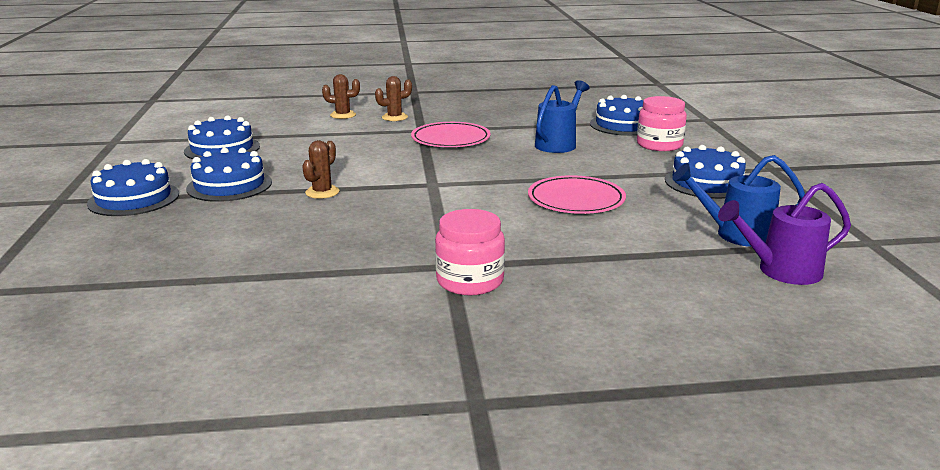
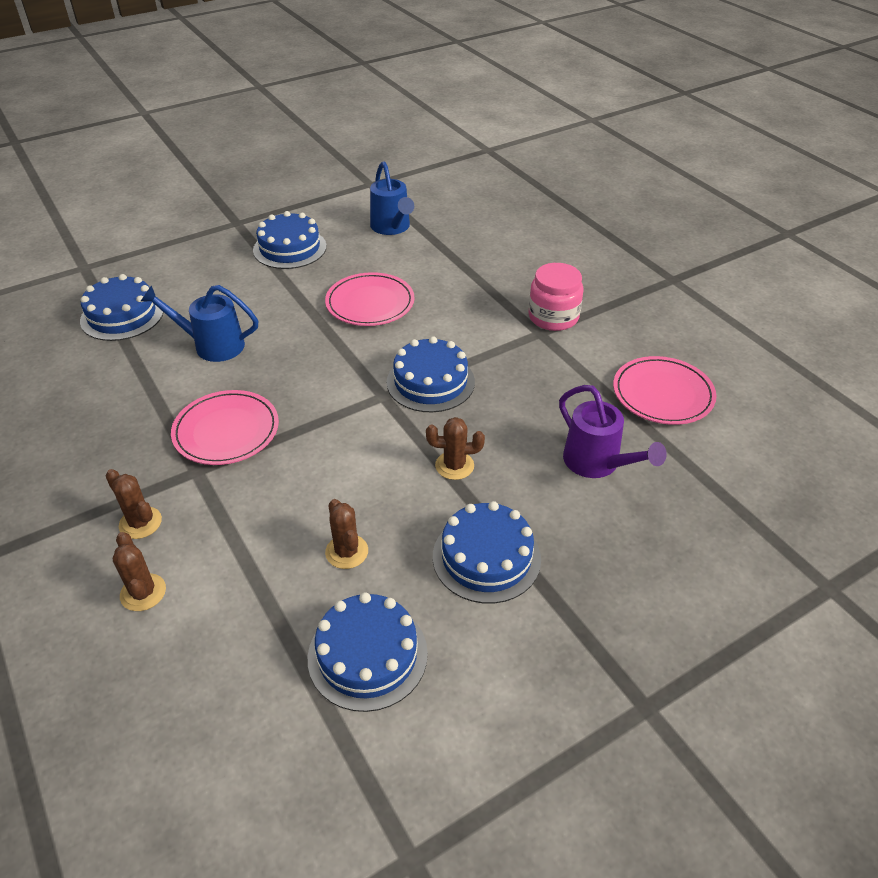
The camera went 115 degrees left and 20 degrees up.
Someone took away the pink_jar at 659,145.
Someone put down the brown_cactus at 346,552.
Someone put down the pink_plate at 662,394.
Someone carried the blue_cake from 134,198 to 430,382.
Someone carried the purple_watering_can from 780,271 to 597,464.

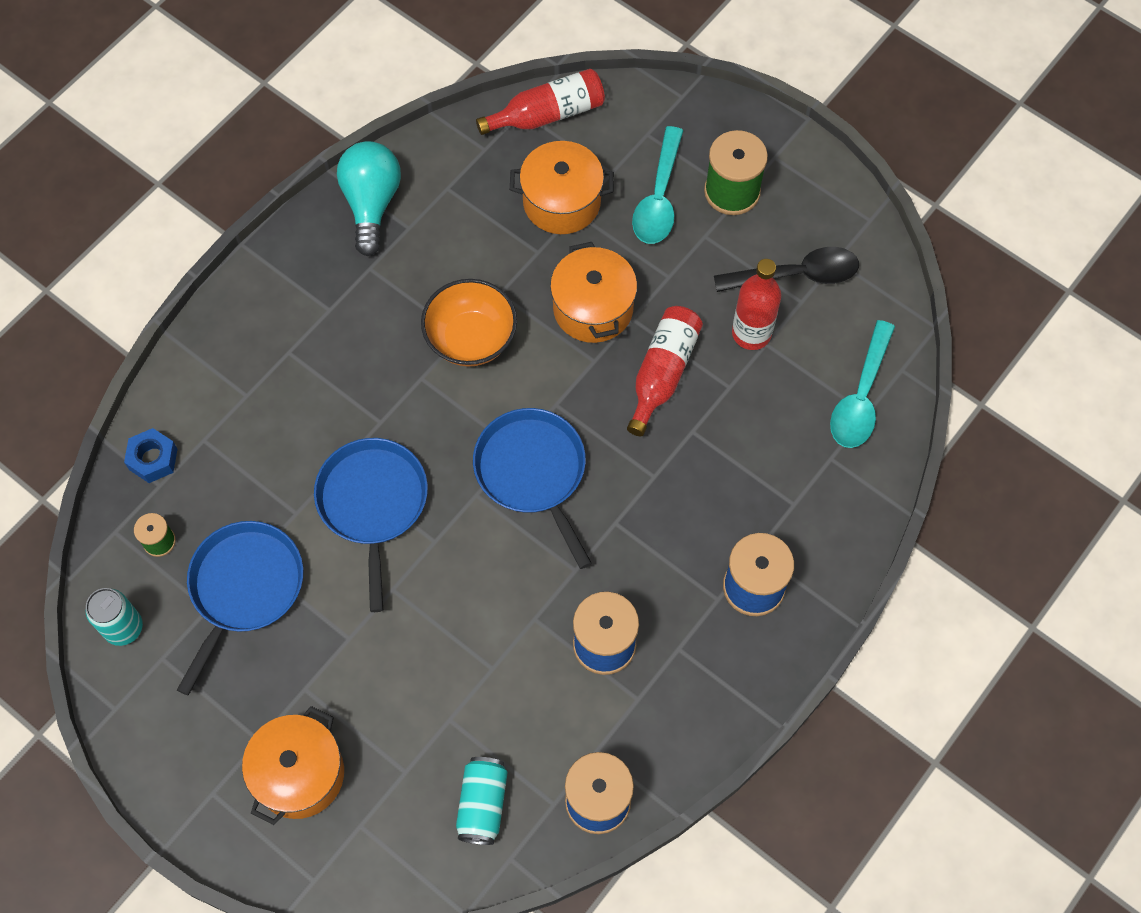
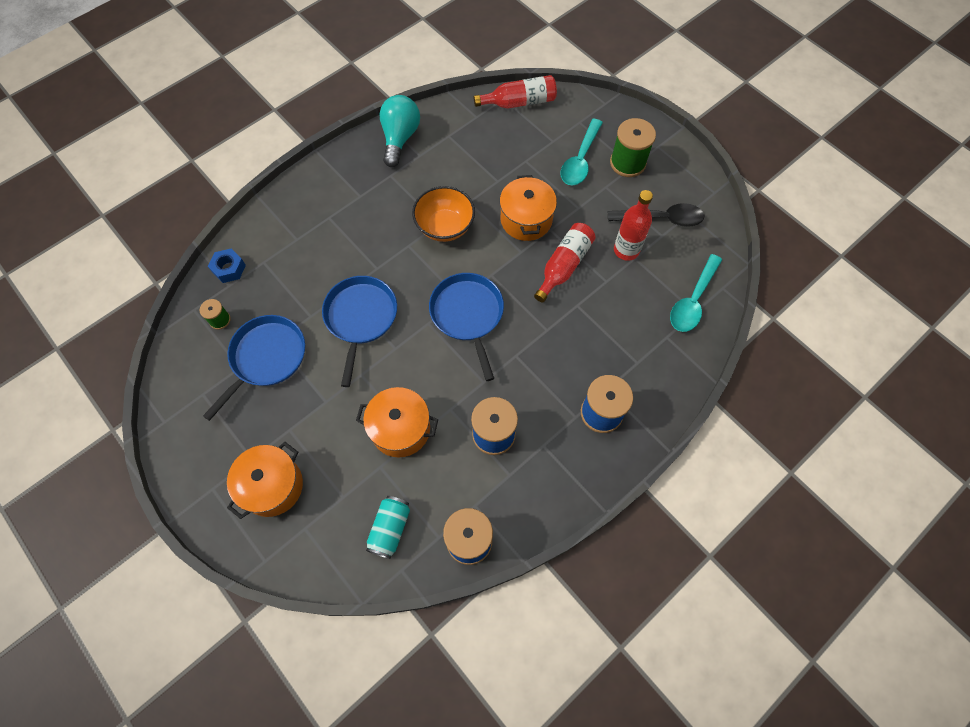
The camera went 10 degrees right and 0 degrees up.
Someone took away the turquoise_can at 124,628.
Someone carried the orange_pot from 561,202 to 400,429.

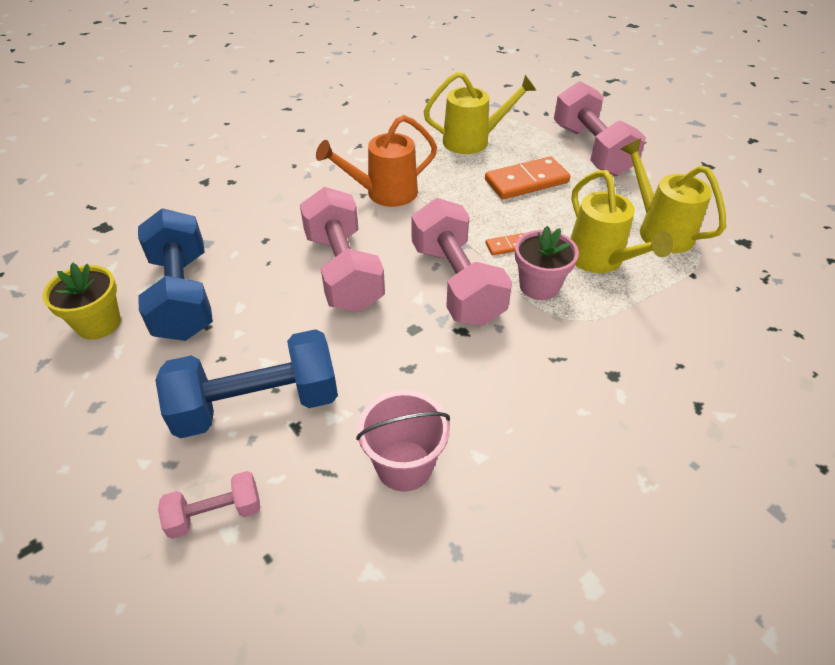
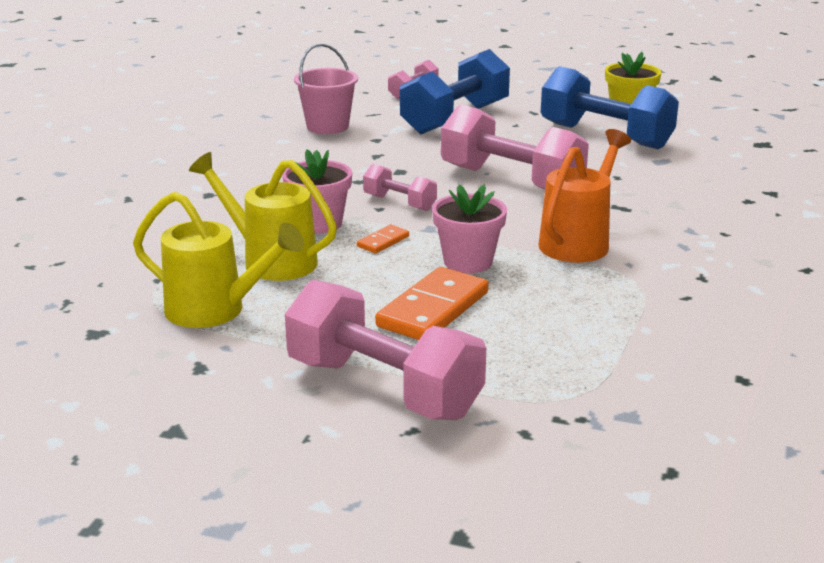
The camera went 145 degrees right and 20 degrees down.
Someone took away the yellow_watering_can at 473,141.
Someone put down the pink_flower_pot at 468,262.
Someone scaled the pink_dumbbell at 457,283 by 0.50.

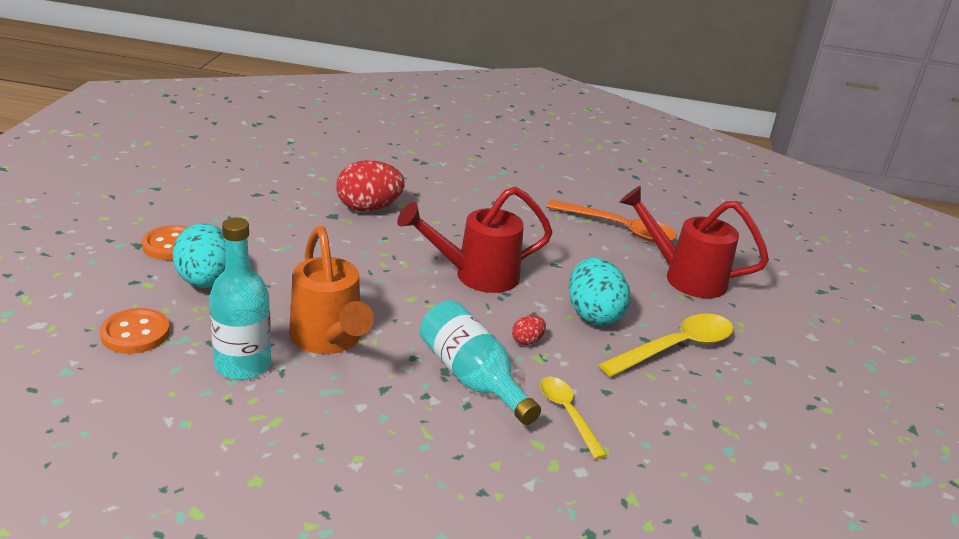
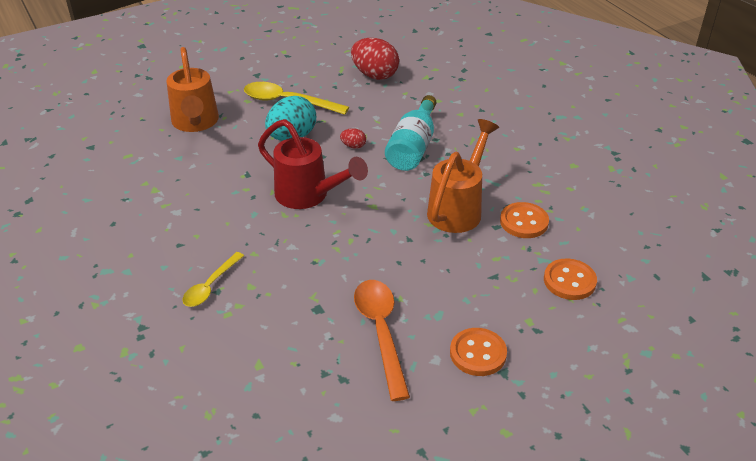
The camera went 125 degrees left and 10 degrees up.
Someone took away the turquoise_egg at 206,282.
Someone carried the red_egg from 368,208 to 375,75.
Someone carried the yellow_spoon from 568,414 to 210,286.
Someone carried the orange_spoon from 618,229 to 381,333.
Someone swapped the turquoise_bottle at 243,365 for the orange_button at 524,222.
Someone repainted the red_watering_can at 684,277, which became the orange_watering_can at 195,123.

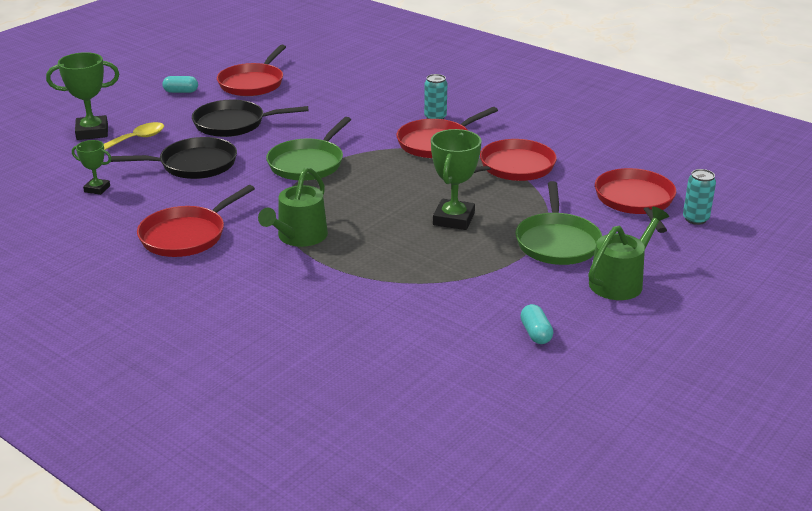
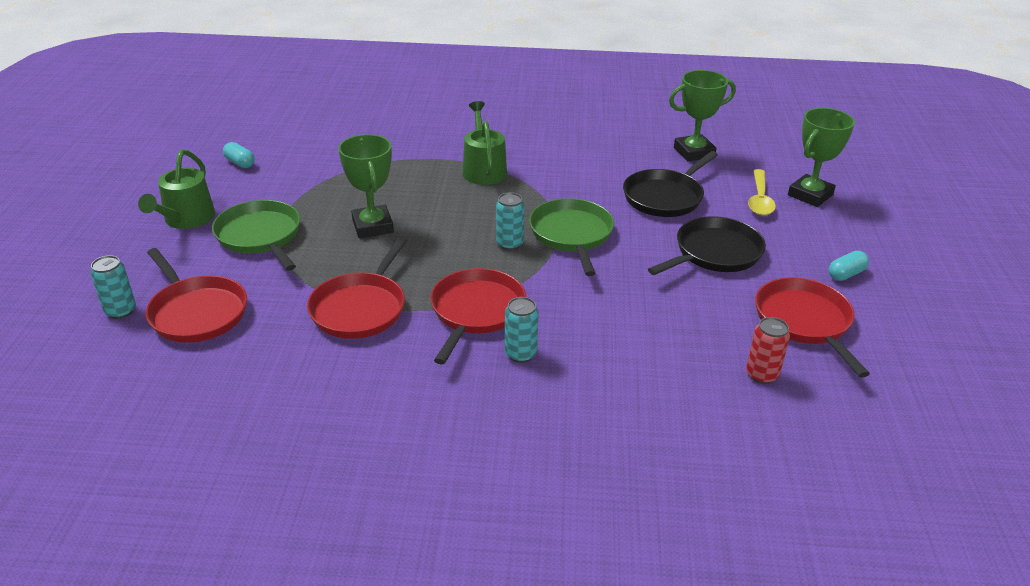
The camera went 145 degrees right and 5 degrees up.
Someone took away the red_pan at 186,236.
Someone put down the turquoise_can at 509,244.
Someone put down the red_can at 762,375.
Someone scaled the green_trophy at 97,189 by 1.75.

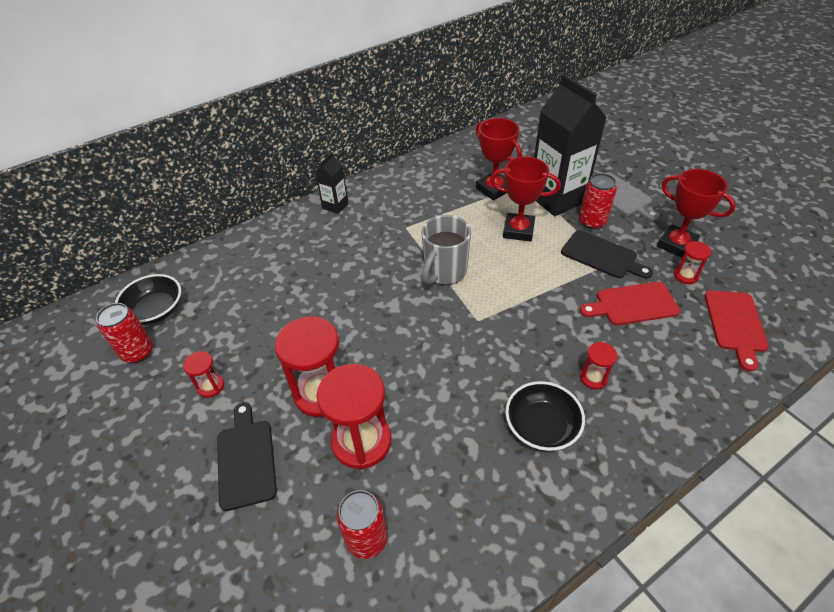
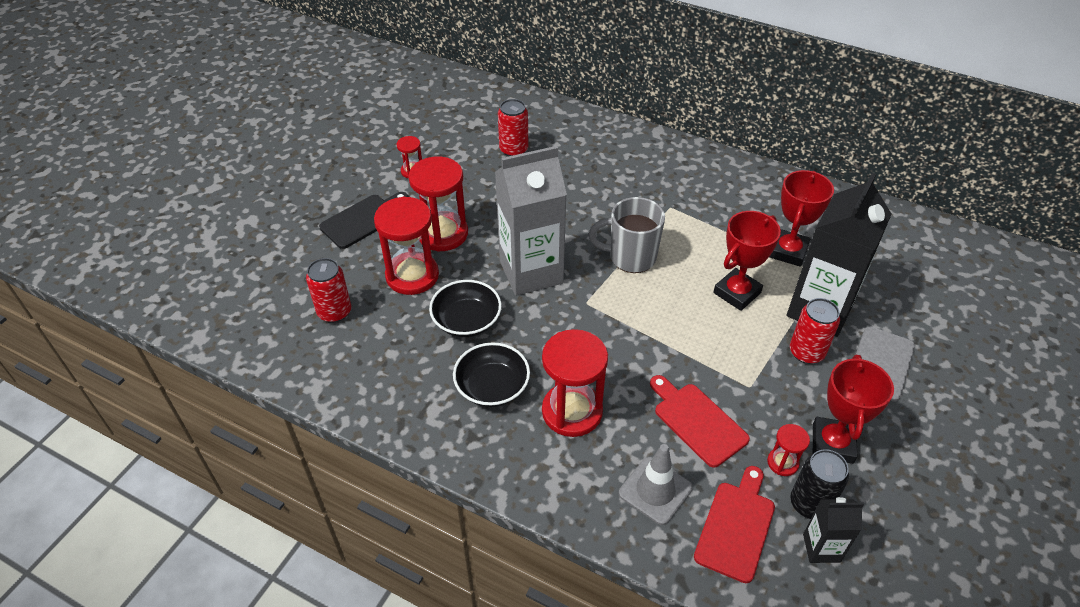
The camera went 60 degrees right and 0 degrees up.
Someone took away the black_cutting_board at 602,256.
Someone put down the grey_carton at 531,272.
Someone put down the grey_traffic_cone at 655,490.
Someone put down the black_can at 810,504.
Someone carried the red_can from 138,352 to 513,150.
Someone carried the black_bowl from 156,310 to 467,321.
Someone carried the black_carton from 335,206 to 821,548.
Someone rotated the red_trophy at 518,230 by 60 degrees clockwise.
Someone rotated the red_cutting_board at 735,324 by 135 degrees clockwise.
Someone scaled the red_hourglass at 593,378 by 2.06.

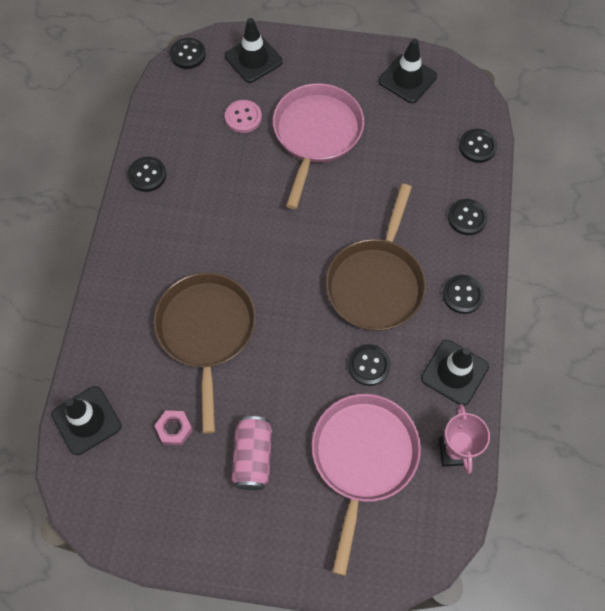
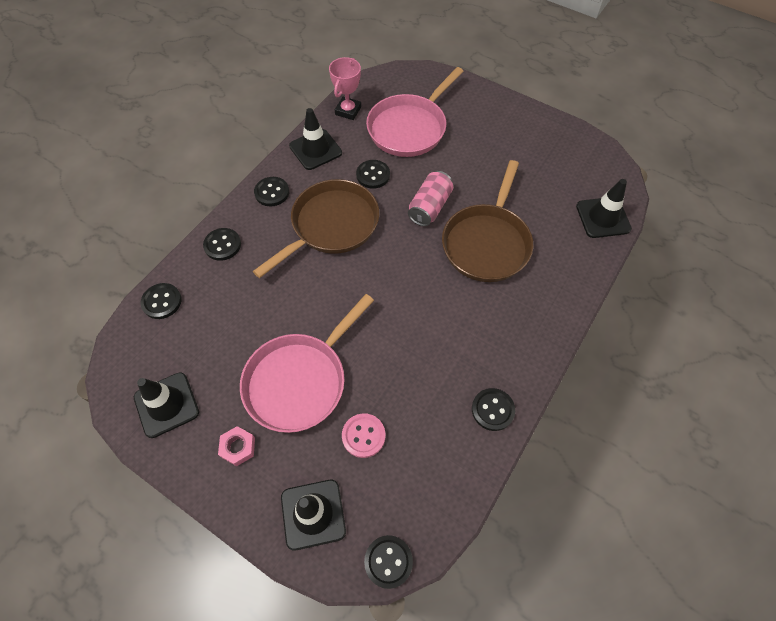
The camera went 155 degrees left and 5 degrees down.
Someone carried the pink_nut from 174,429 to 238,447.
Someone carried the pink_can from 253,457 to 429,207.

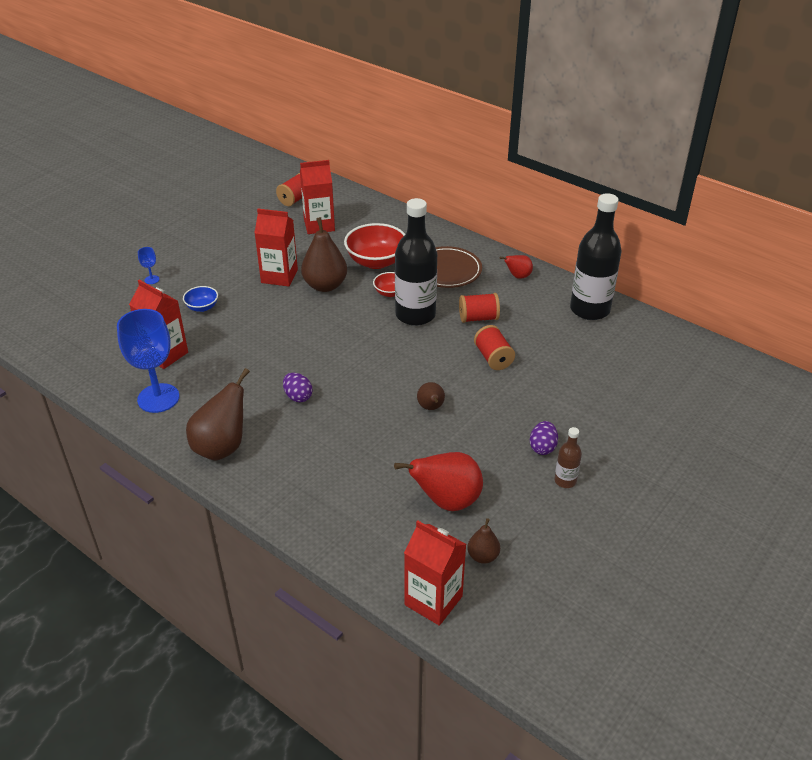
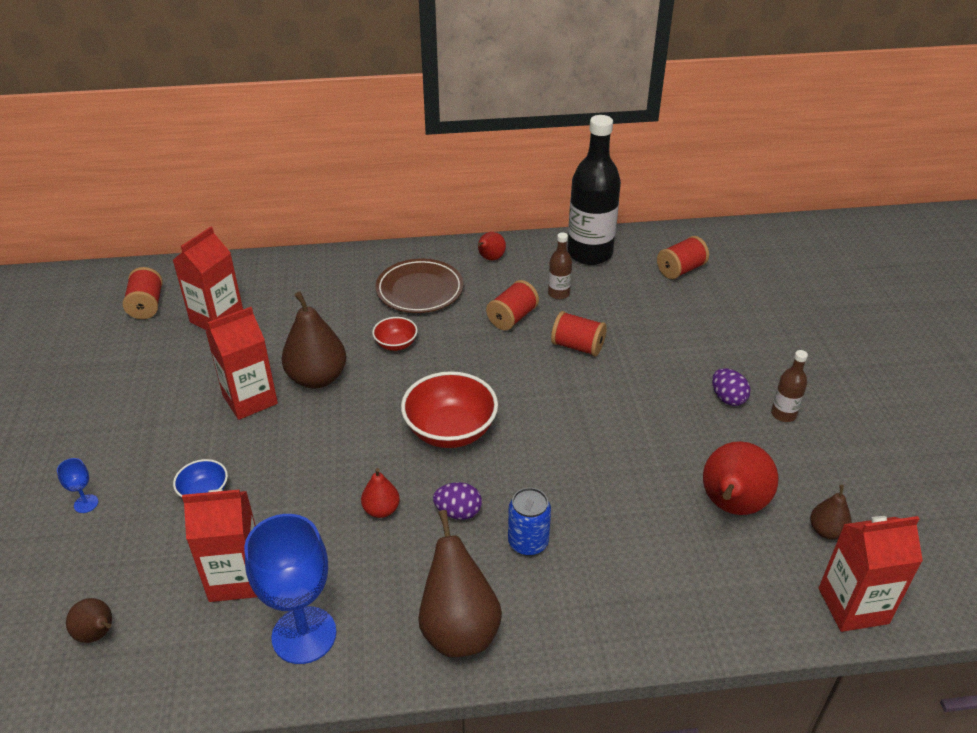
The camera went 45 degrees left and 0 degrees up.
Someone took away the black_bottle at 415,315.
Someone put down the red_pear at 381,510.
Someone put down the blue_can at 528,542.
Someone put down the brown_bottle at 558,293.
Someone put down the red_spool at 680,270.
Someone carried the red_bowl from 376,261 to 450,431.
Someone carried the brown_pear from 431,408 to 98,634.

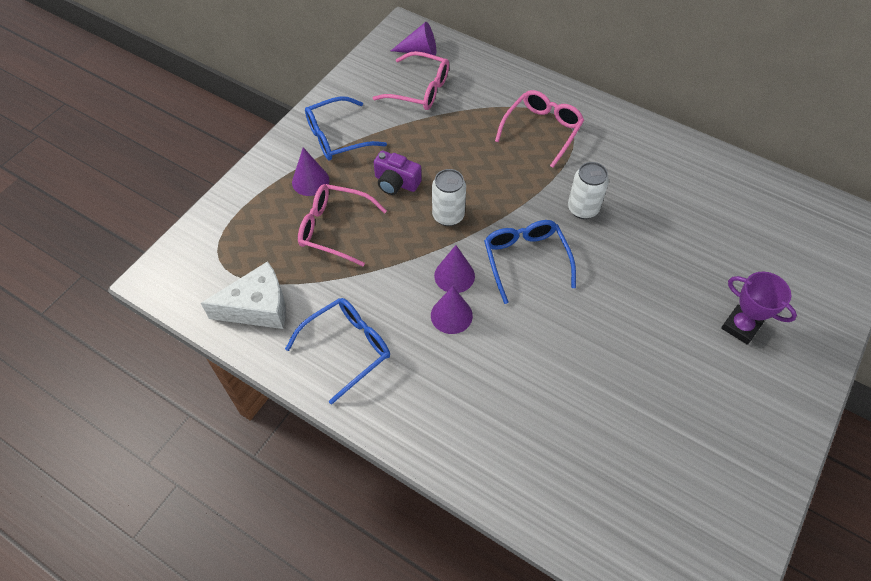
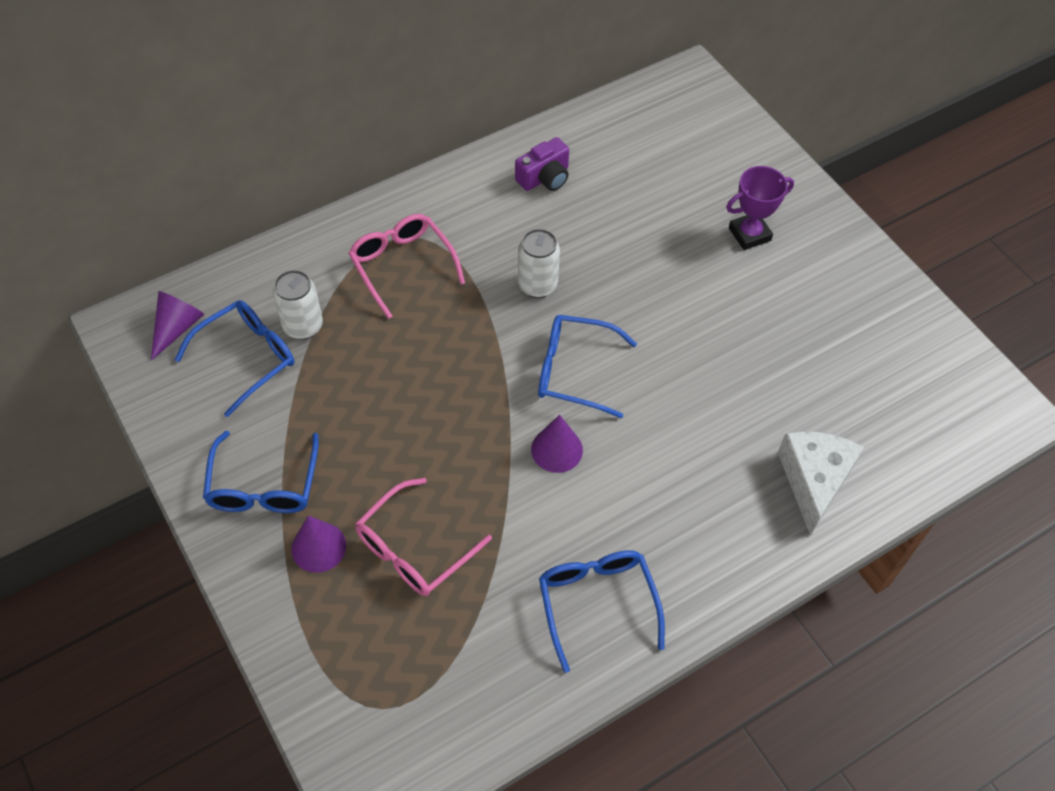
The camera went 65 degrees left and 0 degrees up.
Someone took away the purple_cone at 451,315.
Someone carried the white_cheese from 258,307 to 814,481.
Someone carried the purple_camera from 396,182 to 544,177.
Someone carried the white_can from 448,216 to 303,326.
Someone repainted the pink_glasses at 420,90, which became the blue_glasses at 247,358.

